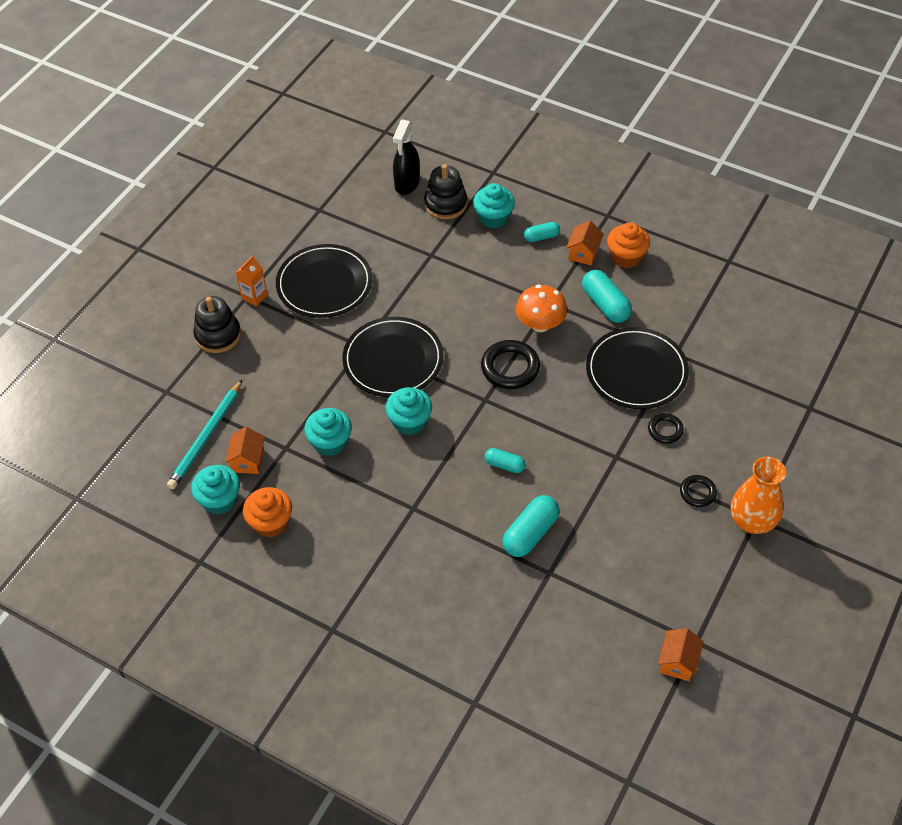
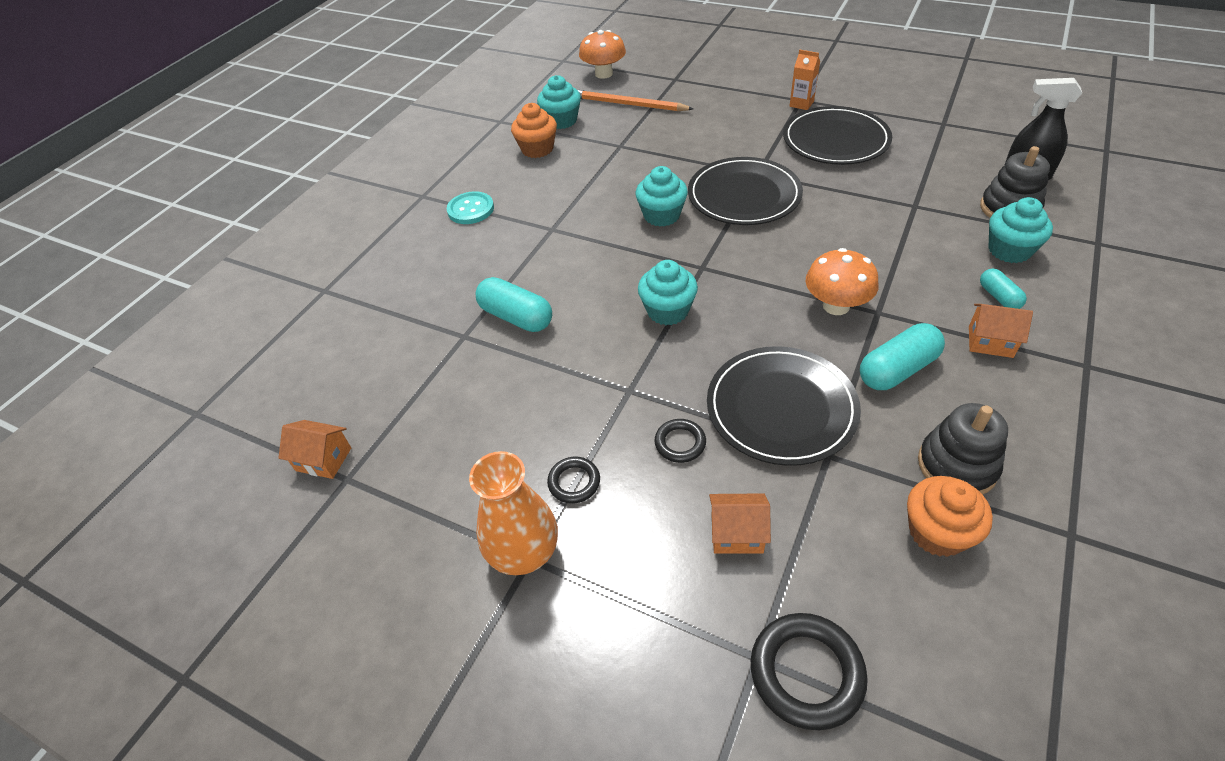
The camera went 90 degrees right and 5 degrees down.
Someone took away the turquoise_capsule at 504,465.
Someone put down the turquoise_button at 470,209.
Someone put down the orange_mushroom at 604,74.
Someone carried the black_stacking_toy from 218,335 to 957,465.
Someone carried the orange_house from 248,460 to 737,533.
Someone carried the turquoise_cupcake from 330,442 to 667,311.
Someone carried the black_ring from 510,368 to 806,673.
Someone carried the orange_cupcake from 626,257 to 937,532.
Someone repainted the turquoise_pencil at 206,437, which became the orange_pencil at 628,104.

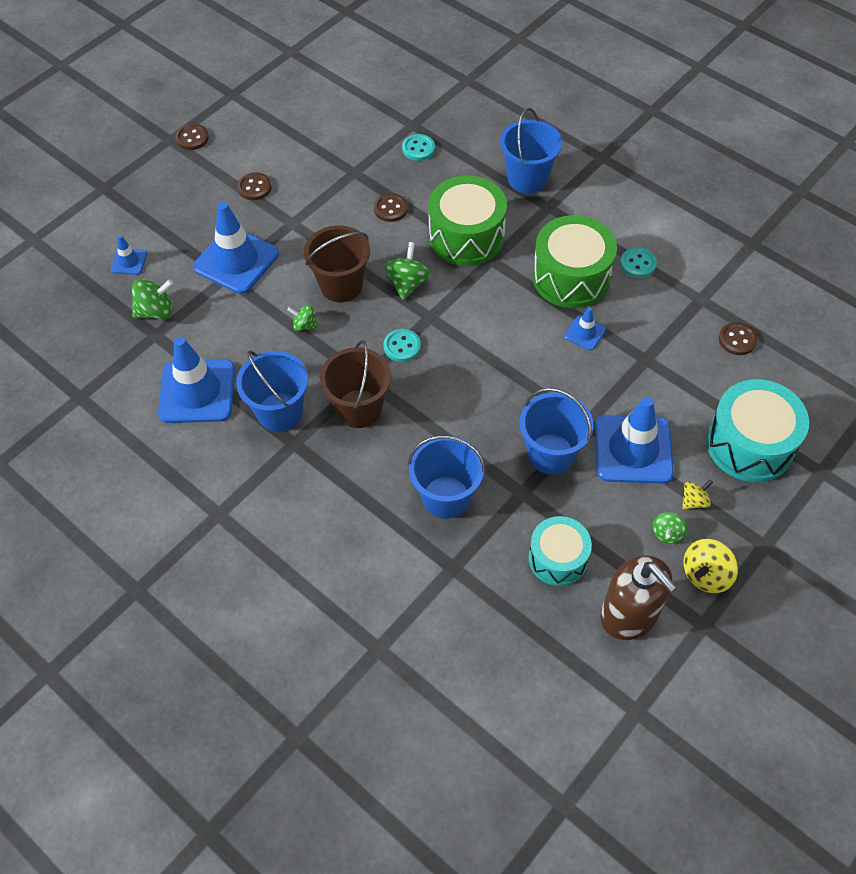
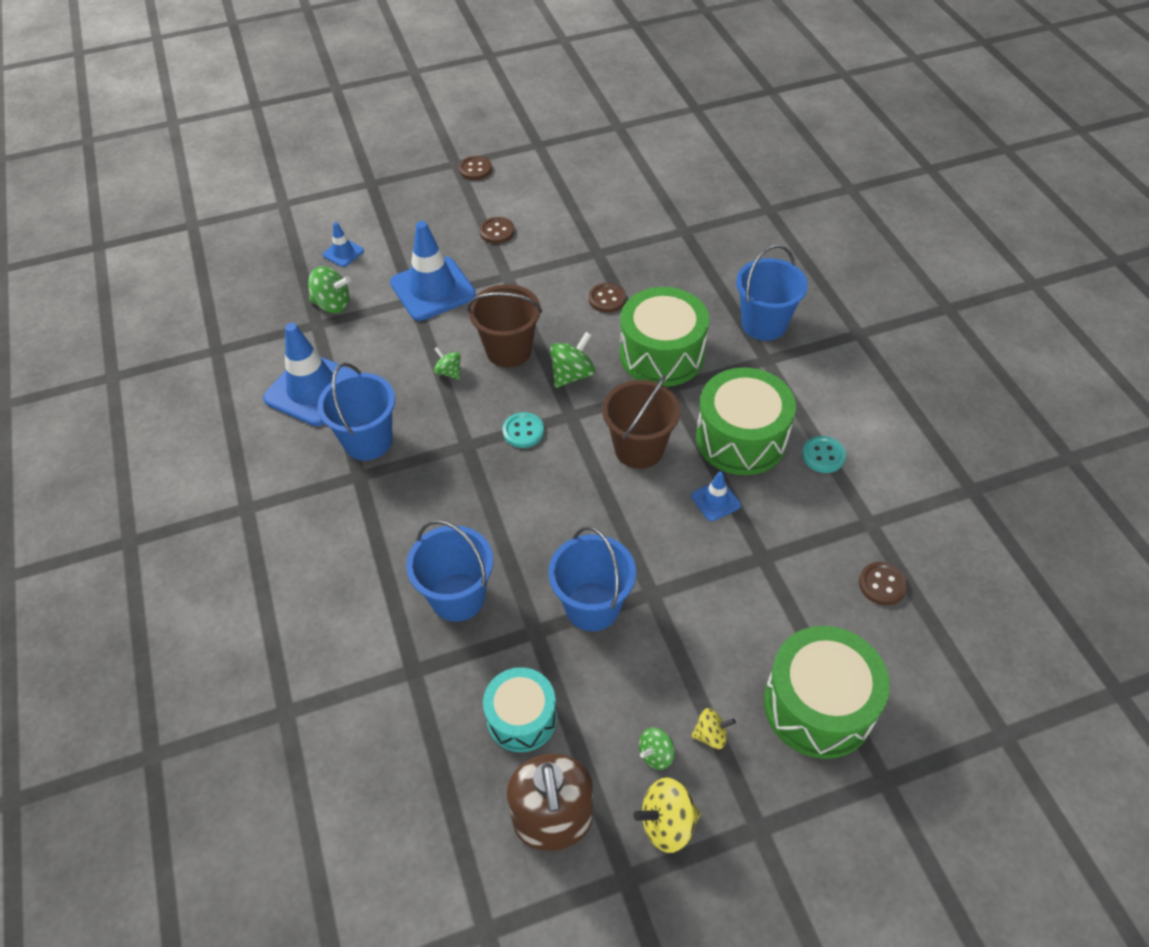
The camera went 30 degrees right and 5 degrees down.
Someone took away the turquoise_button at 418,148.
Someone took away the blue_traffic_cone at 633,449.
Someone carried the brown_bucket from 359,408 to 639,449.
Someone repainted the turquoise_drum at 749,444, which became the green_drum at 818,705.

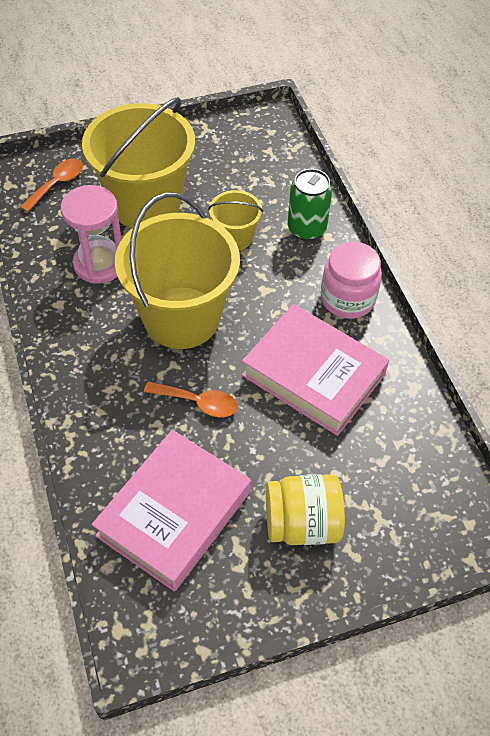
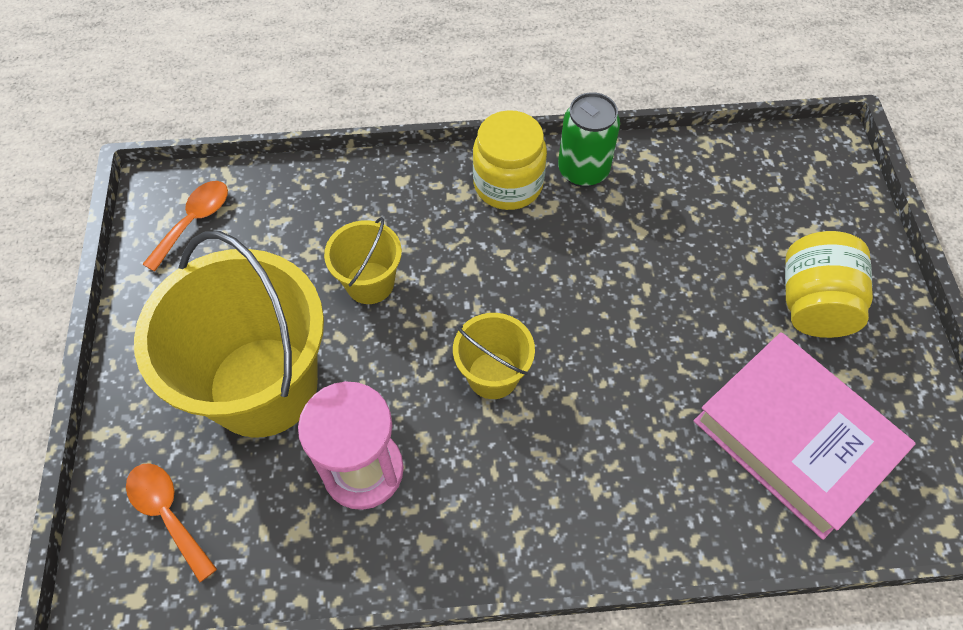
The camera went 75 degrees left and 5 degrees up.
Someone took away the pink_book at 313,375.
Someone carried the orange_spoon from 198,402 to 194,221.
Someone carried the green_can from 306,229 to 583,170.
Someone repainted the pink_jar at 347,299, which became the yellow_jar at 508,184.
Someone scaled the yellow_bucket at 181,317 by 0.48.

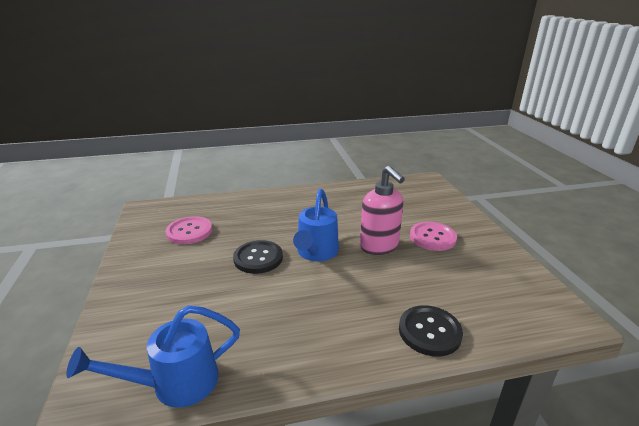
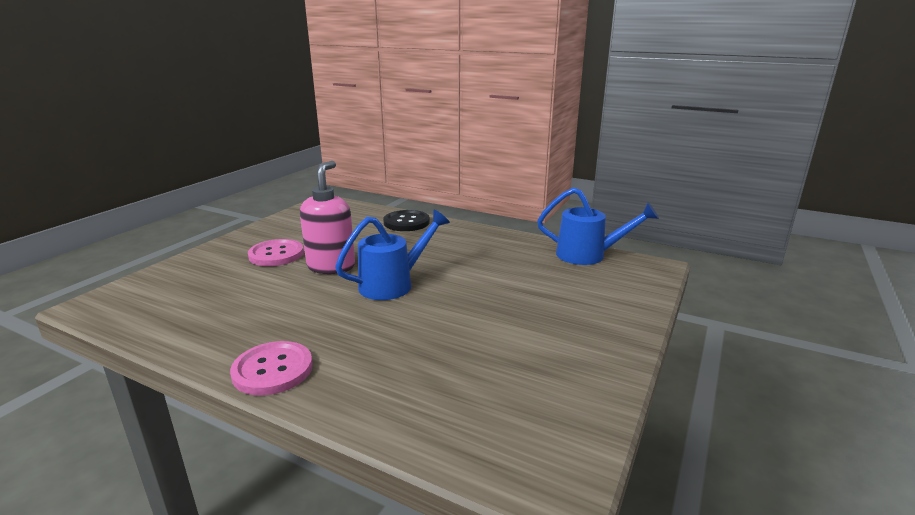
The camera went 140 degrees left and 5 degrees down.
Someone took away the black_button at 258,258.
Someone carried the pink_button from 189,231 to 272,370.

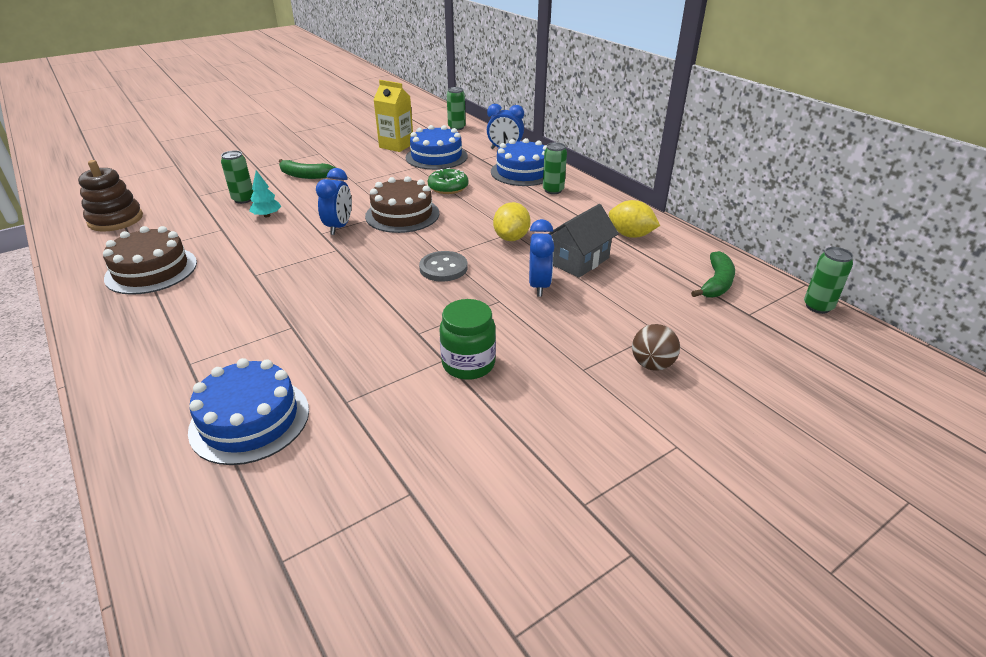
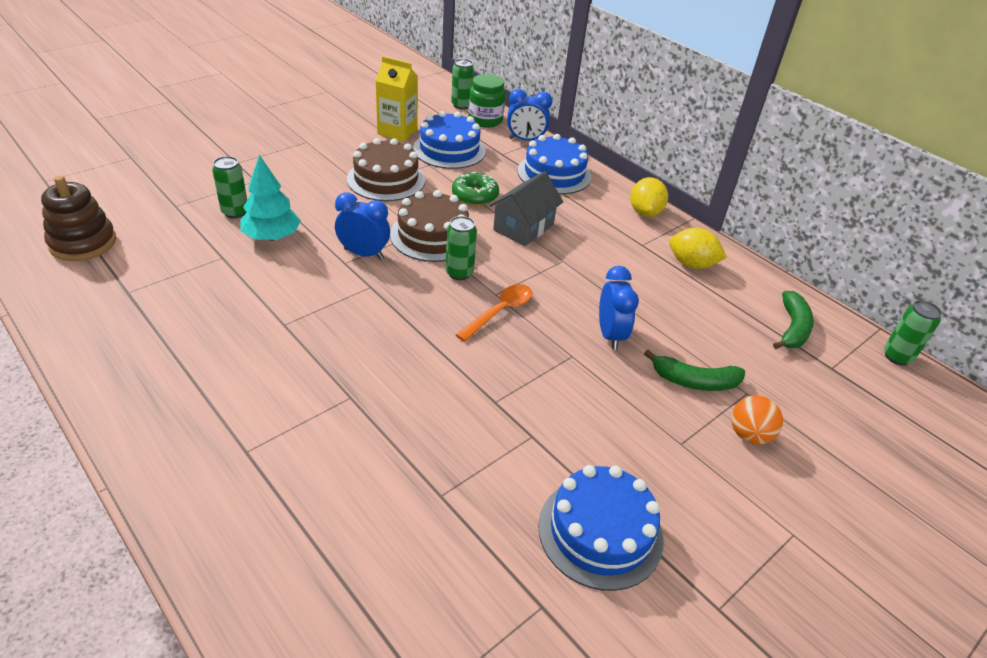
The camera went 10 degrees left and 5 degrees up.
Someone carried the brown_cake from 151,270 to 386,179.
Someone carried the blue_cake from 250,420 to 600,532.
Someone carried the green_banana from 305,176 to 694,381.
Someone carried the green_jar from 468,364 to 485,120.
Someone carried the yellow_lemon from 511,238 to 645,212.
Someone carried the green_can from 553,190 to 459,273.
Someone carried the grey_house from 578,260 to 523,227.
Someone swapped the grey_button at 443,268 for the orange_spoon at 499,312.
Someone repainted the brown_ball at 652,364, which became the orange_ball at 749,435.
Someone rotated the blue_clock at 339,227 by 75 degrees counterclockwise.
Someone scaled the turquoise_tree at 267,215 by 1.60.

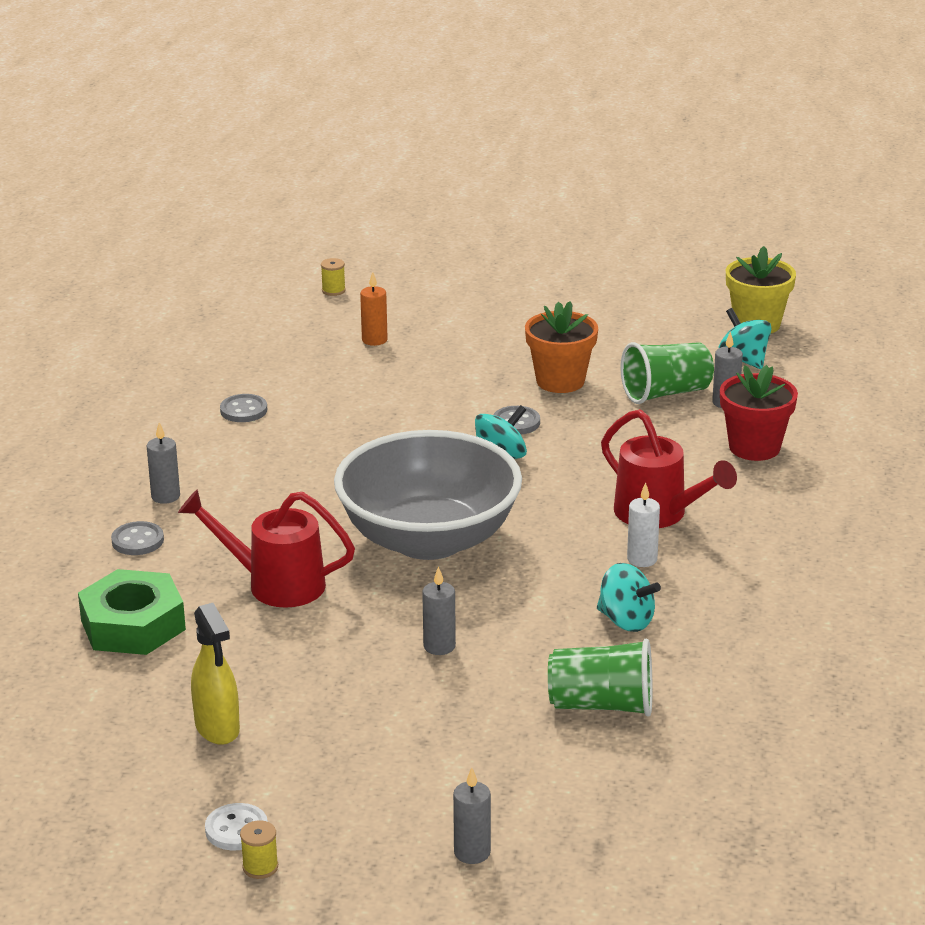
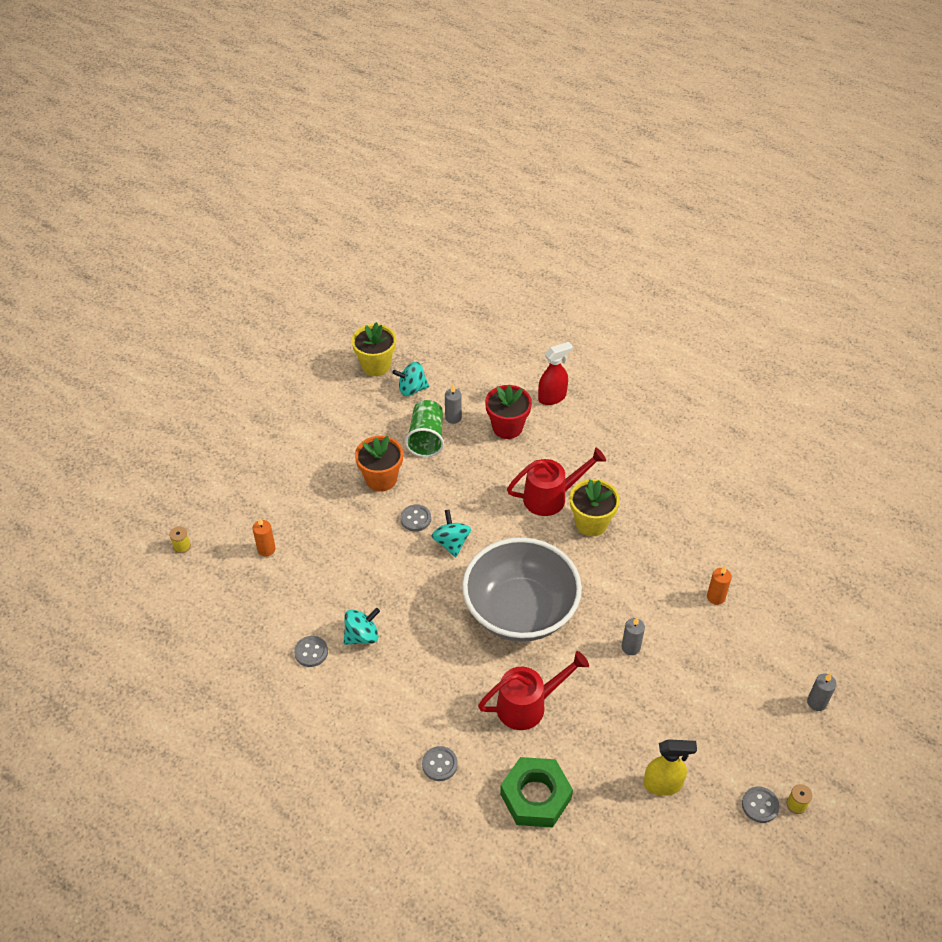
The camera went 65 degrees left and 20 degrees up.
Someone took away the grey_candle at 165,496.
Someone put down the red_spray_bottle at 552,397.
Someone carried the turquoise_spinning_top from 626,621 to 362,636.
Someone swapped the green_cup at 601,705 for the orange_candle at 716,597.
Someone swapped the white_candle at 642,559 for the yellow_flower_pot at 591,523.
Someone repainted the white_button at 236,829, which became the grey_button at 760,805.
Someone rotated the red_watering_can at 275,584 by 150 degrees counterclockwise.

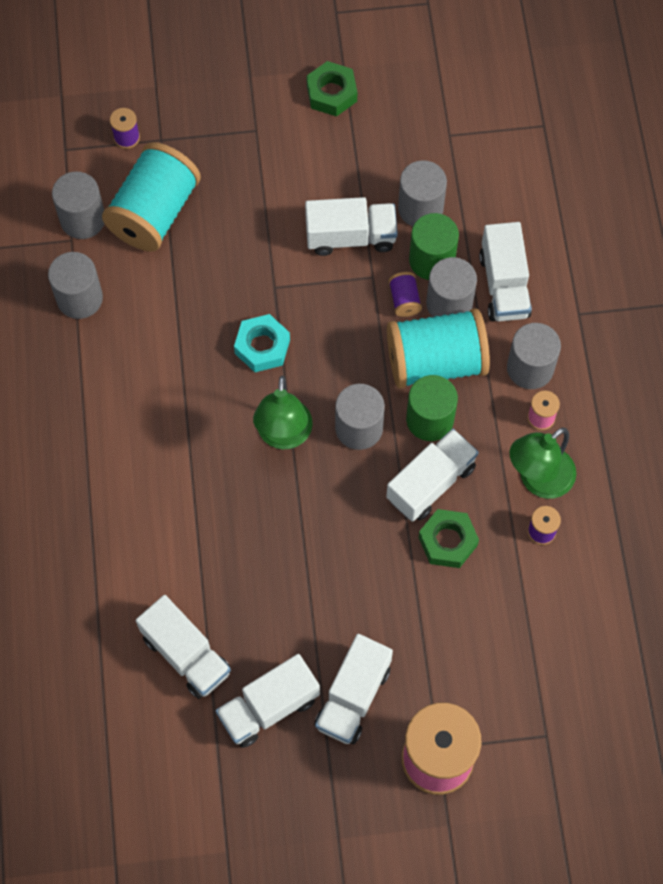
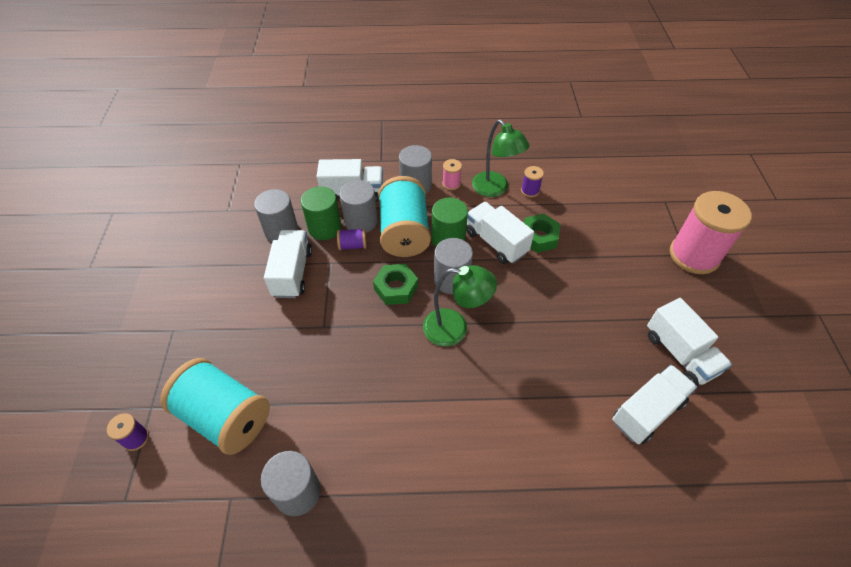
The camera went 85 degrees left and 15 degrees down.
Someone took away the grey_cylinder at 83,219.
Someone took away the turquoise_nut at 262,347.
Someone took away the white_truck at 353,697.
Someone carried the green_nut from 331,93 to 396,288.

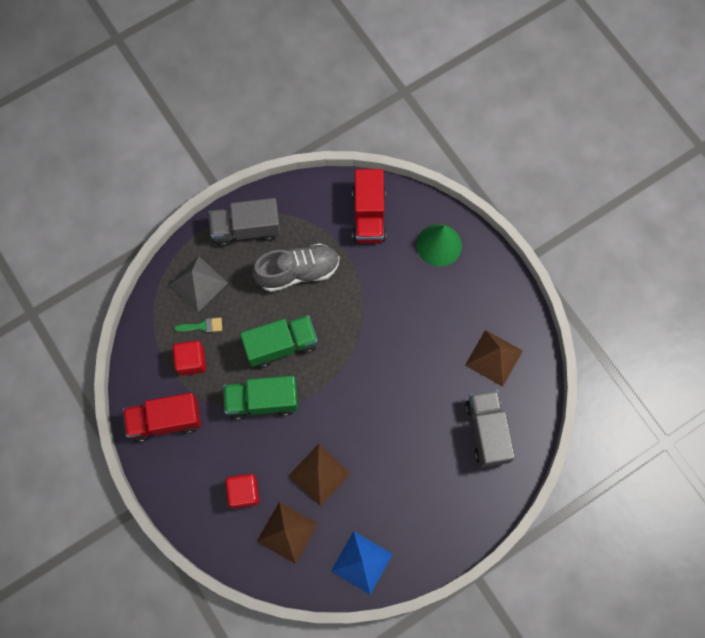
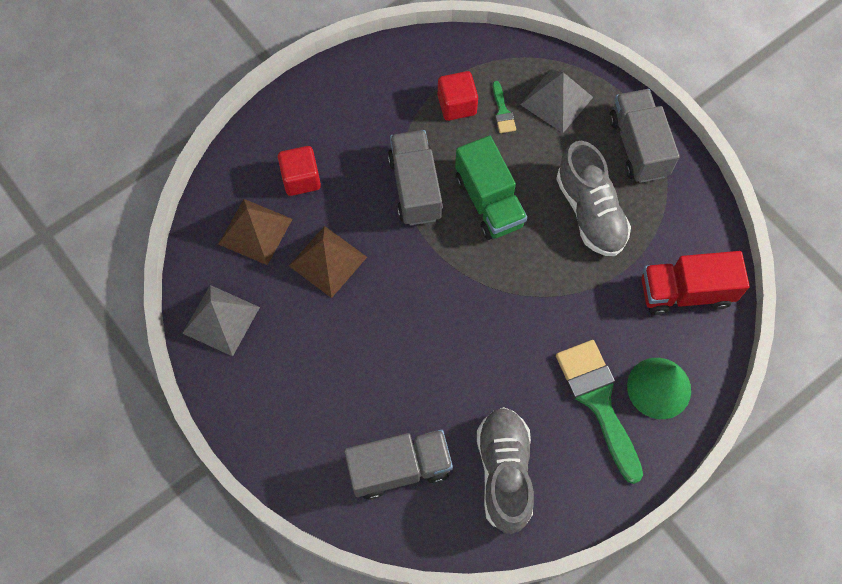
The camera went 85 degrees right and 5 degrees down.
Someone took away the red_truck at 165,421.
Someone put down the green_brush at 598,401.
Someone swapped the brown_pyramid at 493,357 for the grey_shoe at 504,472.
Someone repainted the green_truck at 262,401, which became the grey_truck at 415,188.
Someone repainted the blue_pyramid at 361,562, which became the grey_pyramid at 221,320.

